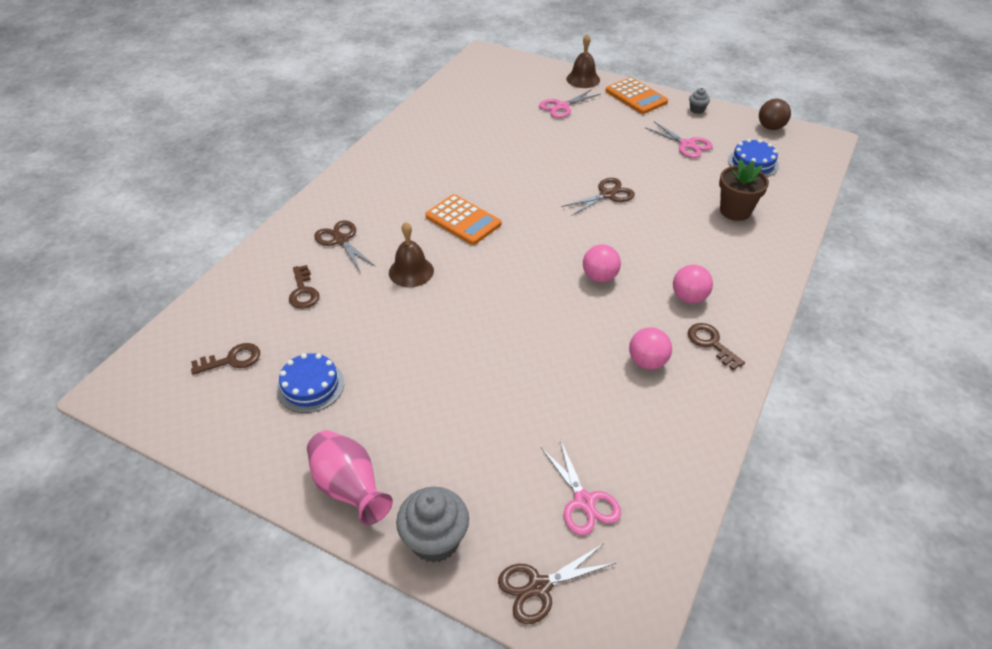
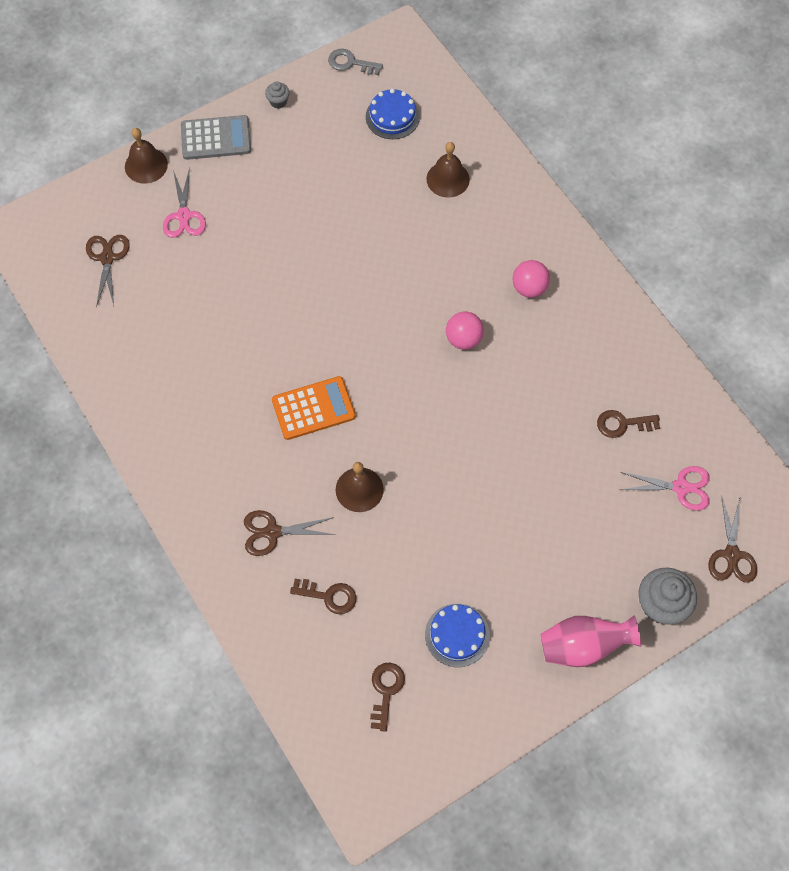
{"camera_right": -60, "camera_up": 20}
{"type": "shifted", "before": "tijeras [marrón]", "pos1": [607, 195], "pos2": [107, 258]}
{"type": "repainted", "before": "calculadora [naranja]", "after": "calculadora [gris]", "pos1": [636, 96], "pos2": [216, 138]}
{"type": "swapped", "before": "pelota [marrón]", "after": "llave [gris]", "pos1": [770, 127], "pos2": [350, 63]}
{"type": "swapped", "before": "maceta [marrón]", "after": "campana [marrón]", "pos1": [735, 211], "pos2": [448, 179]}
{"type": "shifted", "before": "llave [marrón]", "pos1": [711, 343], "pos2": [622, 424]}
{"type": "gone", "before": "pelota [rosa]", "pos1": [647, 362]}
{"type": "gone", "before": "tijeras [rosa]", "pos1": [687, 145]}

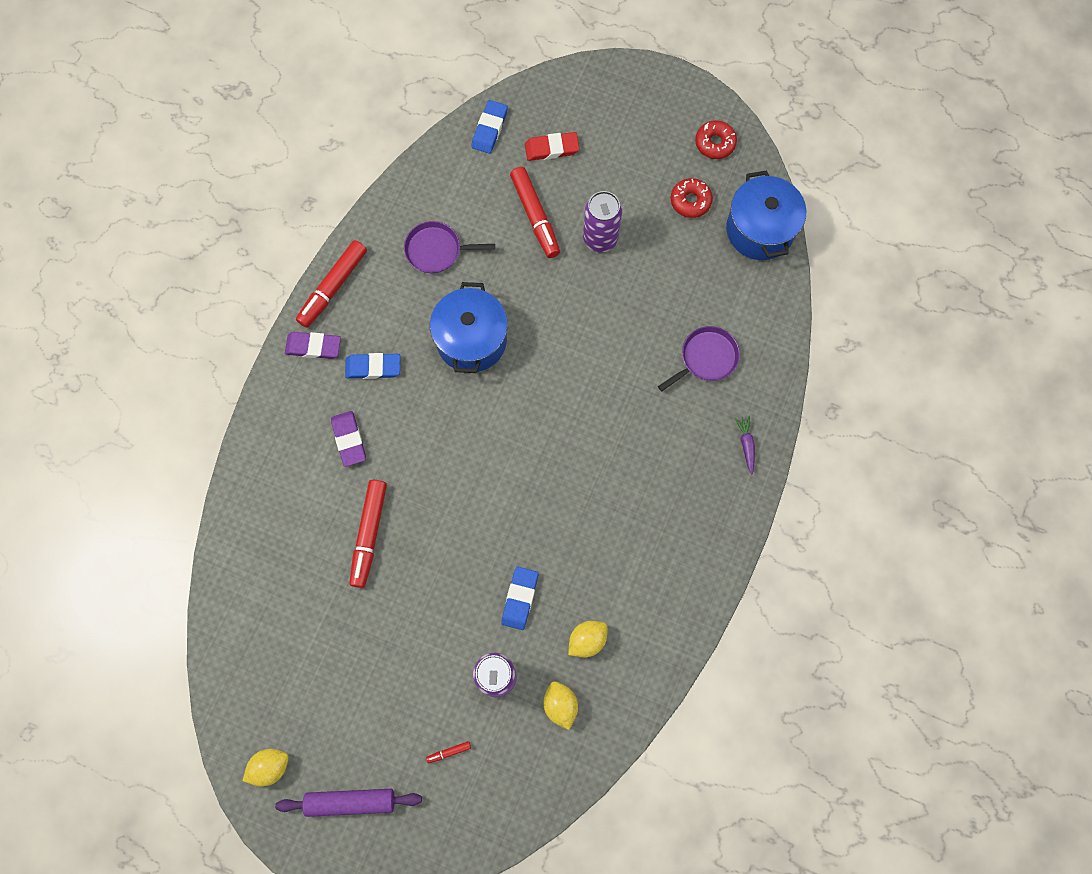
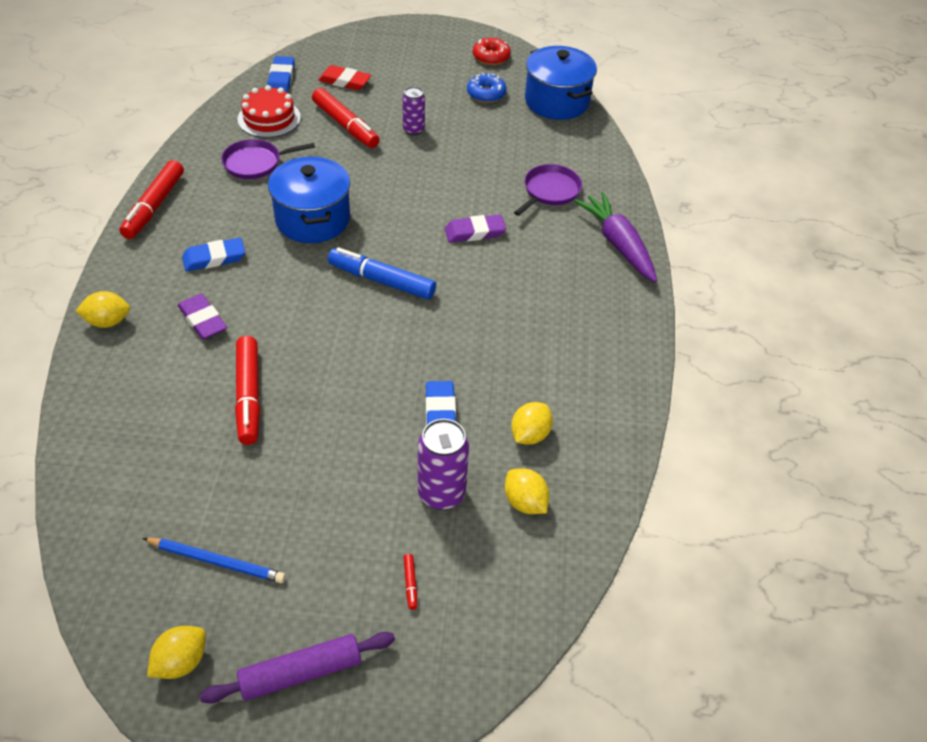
{"camera_right": -20, "camera_up": -25}
{"type": "new", "after": "limón [amarillo]", "pos2": [108, 321]}
{"type": "new", "after": "lápiz [azul]", "pos2": [217, 561]}
{"type": "new", "after": "tarta [rojo]", "pos2": [269, 118]}
{"type": "rotated", "before": "goma de borrar [rojo]", "pos1": [551, 148], "pos2": [344, 81], "turn": 45}
{"type": "new", "after": "rotulador [azul]", "pos2": [381, 280]}
{"type": "scaled", "before": "lata [morado]", "pos1": [600, 238], "pos2": [413, 130], "scale": 0.63}
{"type": "rotated", "before": "rotulador [rojo]", "pos1": [449, 752], "pos2": [410, 584], "turn": -60}
{"type": "shifted", "before": "goma de borrar [morado]", "pos1": [313, 347], "pos2": [475, 232]}
{"type": "repainted", "before": "rosquilla [rojo]", "after": "rosquilla [azul]", "pos1": [690, 201], "pos2": [486, 94]}
{"type": "scaled", "before": "zanahoria [morado]", "pos1": [746, 445], "pos2": [618, 244], "scale": 2.15}

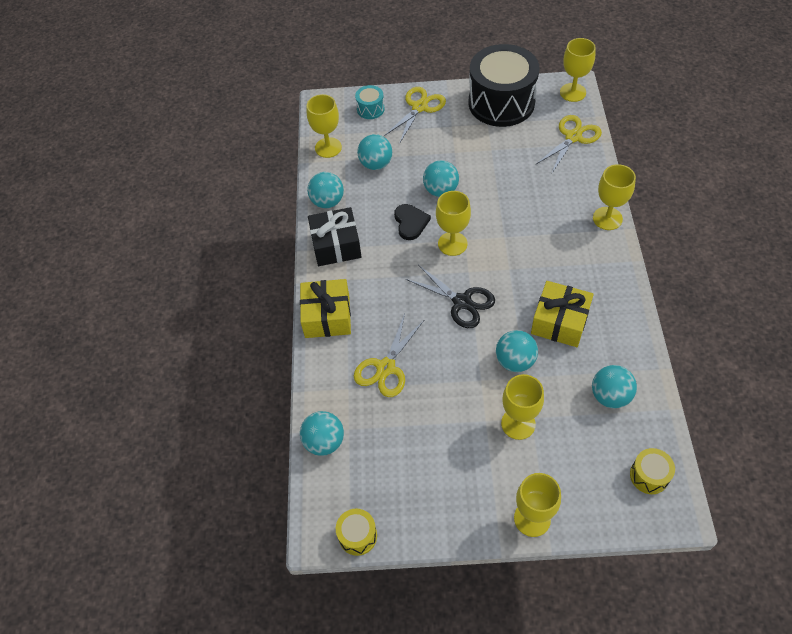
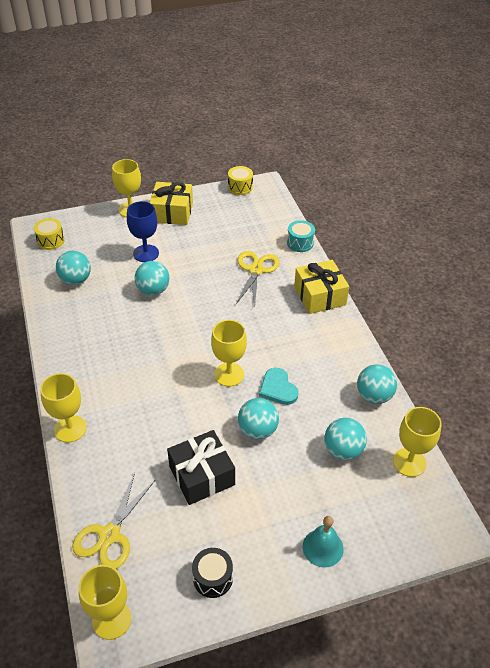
{"camera_right": 160, "camera_up": -10}
{"type": "repainted", "before": "copa [amarillo]", "after": "copa [azul]", "pos1": [518, 424], "pos2": [146, 253]}
{"type": "shifted", "before": "regalo [amarillo]", "pos1": [560, 322], "pos2": [172, 212]}
{"type": "shifted", "before": "regalo [negro]", "pos1": [336, 245], "pos2": [202, 475]}
{"type": "scaled", "before": "tambor [negro]", "pos1": [501, 103], "pos2": [213, 578], "scale": 0.42}
{"type": "repainted", "before": "corazón [negro]", "after": "corazón [turquesa]", "pos1": [410, 222], "pos2": [278, 388]}
{"type": "shifted", "before": "tambor [turquesa]", "pos1": [370, 109], "pos2": [300, 243]}
{"type": "swapped", "before": "tijeras [amarillo]", "after": "campana [turquesa]", "pos1": [419, 107], "pos2": [323, 547]}
{"type": "gone", "before": "pelota [turquesa]", "pos1": [324, 442]}
{"type": "gone", "before": "tijeras [negro]", "pos1": [462, 302]}

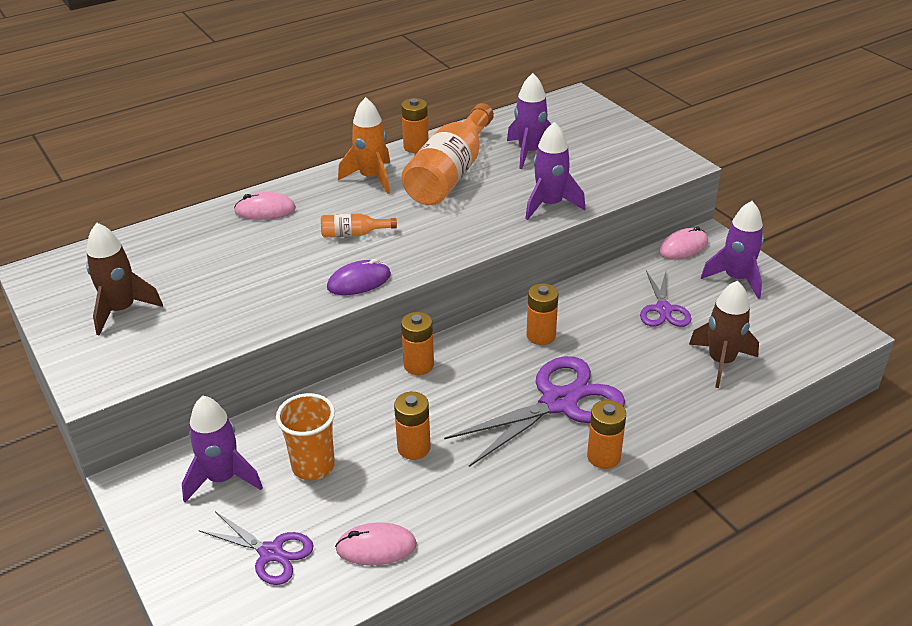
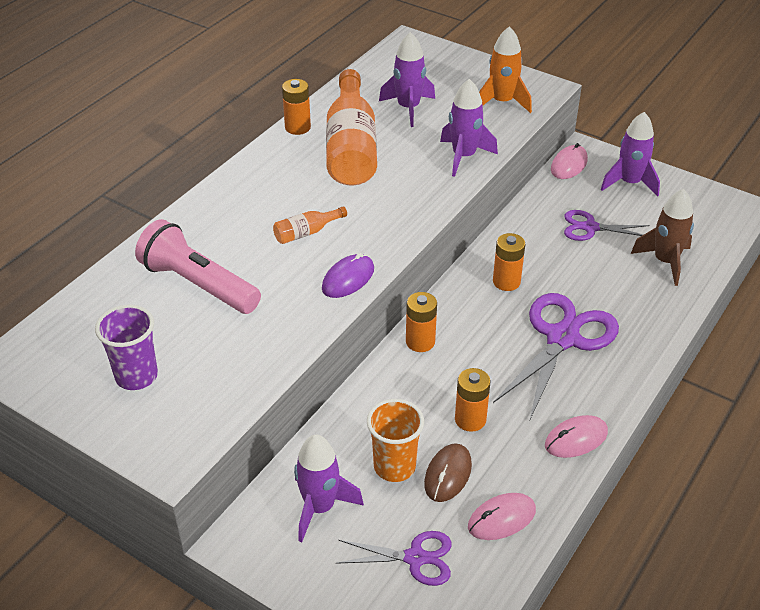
{"camera_right": -25, "camera_up": 5}
{"type": "swapped", "before": "cohete [marrón]", "after": "vaso [morado]", "pos1": [122, 310], "pos2": [136, 376]}
{"type": "new", "after": "lámpara de mano [rosa]", "pos2": [198, 284]}
{"type": "new", "after": "ratón [marrón]", "pos2": [448, 474]}
{"type": "shifted", "before": "cohete [naranja]", "pos1": [372, 178], "pos2": [502, 102]}
{"type": "shifted", "before": "ratón [rosa]", "pos1": [265, 210], "pos2": [576, 439]}
{"type": "rotated", "before": "tijeras [morado]", "pos1": [663, 309], "pos2": [590, 228], "turn": 120}
{"type": "gone", "before": "pila [naranja]", "pos1": [603, 457]}

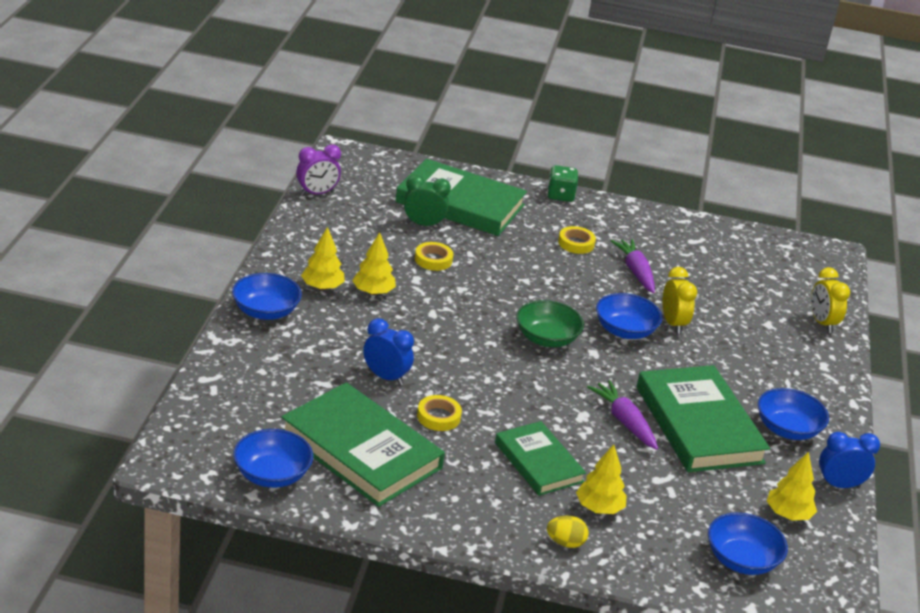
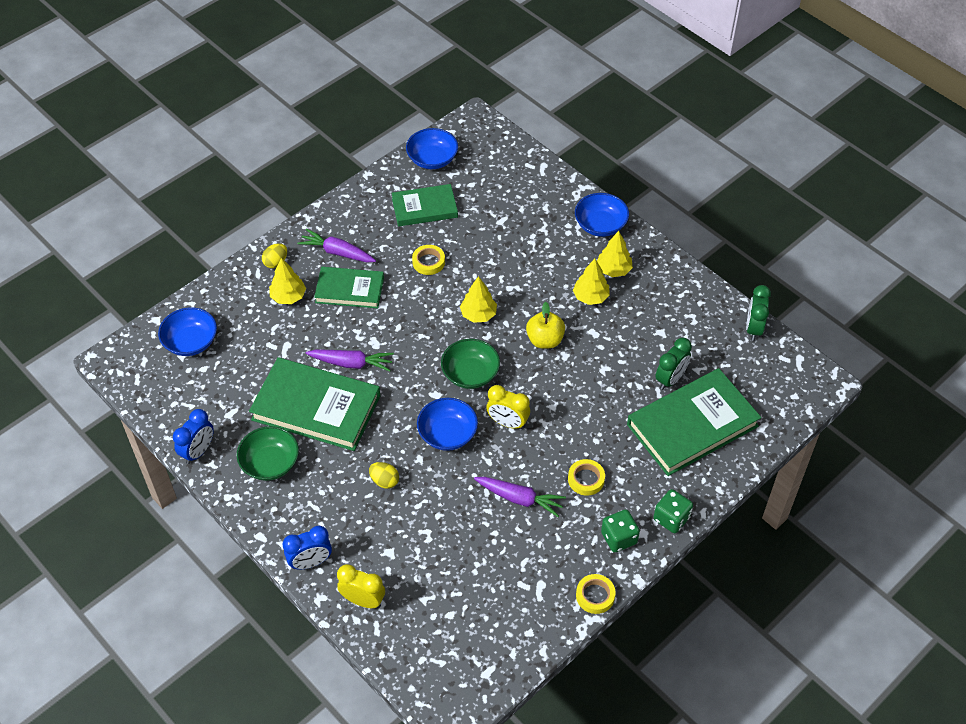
{"camera_right": 130, "camera_up": 20}
{"type": "repainted", "before": "cuenco [azul]", "after": "cuenco [verde]", "pos1": [787, 429], "pos2": [270, 463]}
{"type": "shifted", "before": "despertador [azul]", "pos1": [385, 377], "pos2": [310, 562]}
{"type": "new", "after": "zanahoria [morado]", "pos2": [337, 252]}
{"type": "new", "after": "huevo [amarillo]", "pos2": [384, 481]}
{"type": "scaled", "before": "libro [verde]", "pos1": [361, 450], "pos2": [424, 208], "scale": 0.61}
{"type": "shifted", "before": "árbol [amarillo]", "pos1": [788, 514], "pos2": [478, 314]}
{"type": "shifted", "before": "despertador [amarillo]", "pos1": [673, 324], "pos2": [507, 423]}
{"type": "new", "after": "manzana [amarillo]", "pos2": [545, 340]}
{"type": "shifted", "before": "cinta adhesiva [amarillo]", "pos1": [433, 260], "pos2": [595, 595]}
{"type": "new", "after": "dado [verde]", "pos2": [619, 538]}
{"type": "repainted", "before": "despertador [morado]", "after": "despertador [verde]", "pos1": [317, 193], "pos2": [753, 328]}

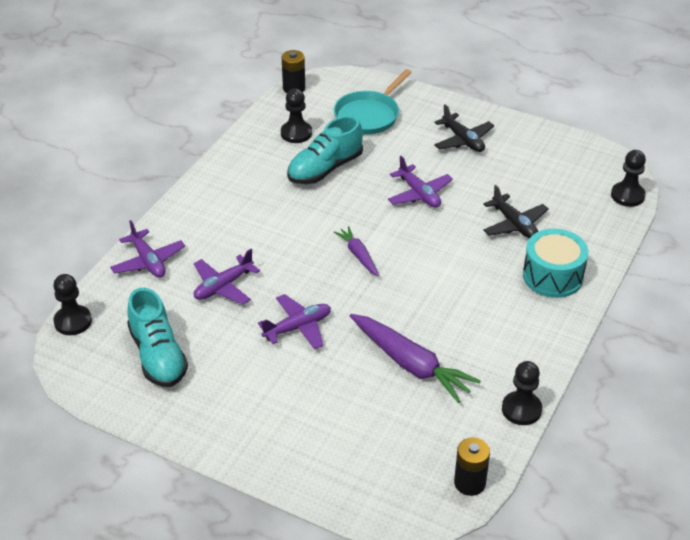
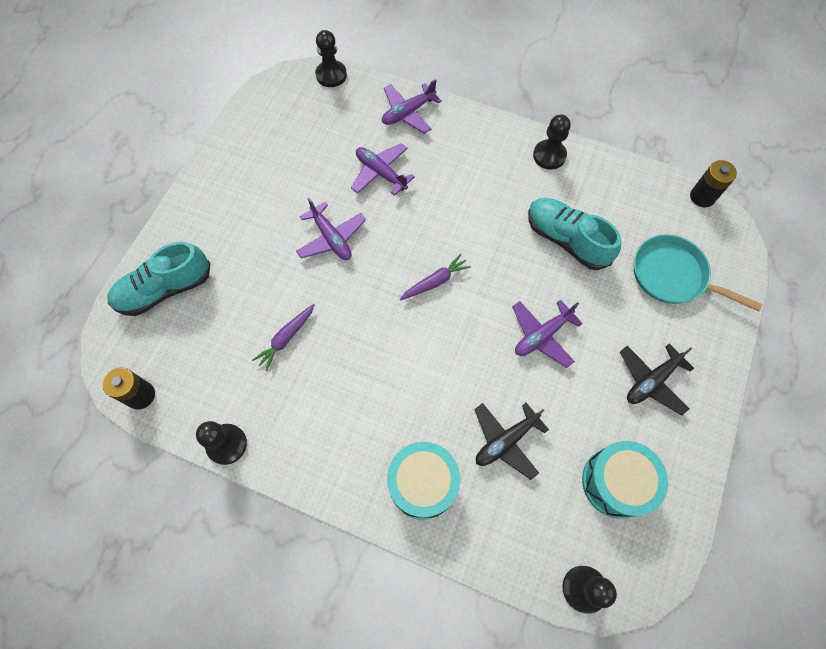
{"camera_right": 85, "camera_up": 25}
{"type": "shifted", "before": "zapato [turquesa]", "pos1": [158, 356], "pos2": [165, 289]}
{"type": "scaled", "before": "zanahoria [morado]", "pos1": [411, 364], "pos2": [286, 338], "scale": 0.55}
{"type": "shifted", "before": "peón [negro]", "pos1": [296, 133], "pos2": [549, 156]}
{"type": "new", "after": "tambor [turquesa]", "pos2": [616, 482]}

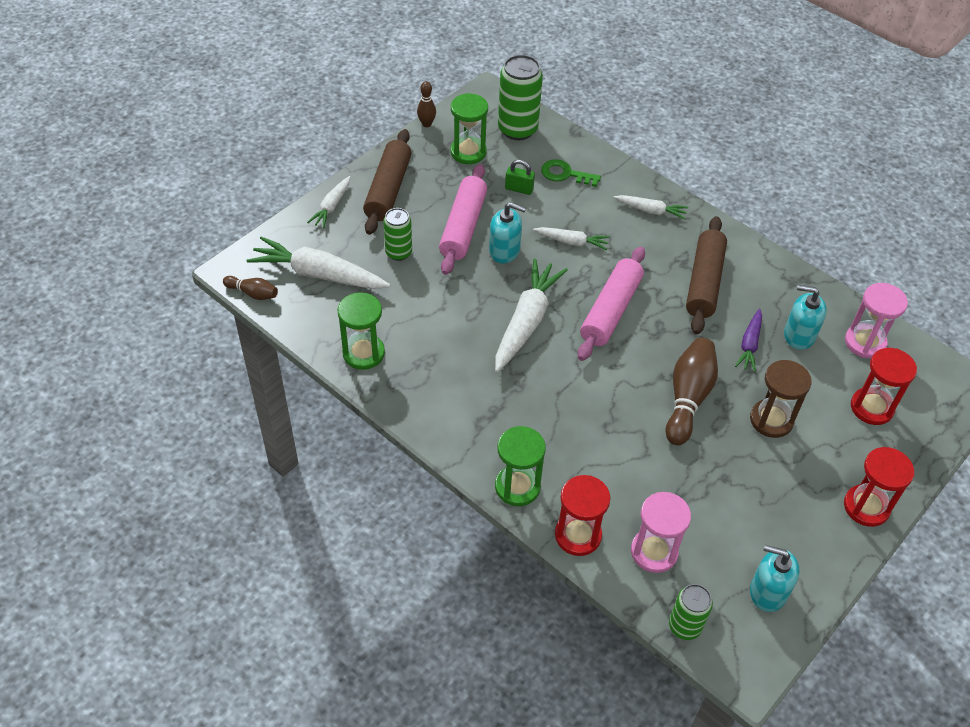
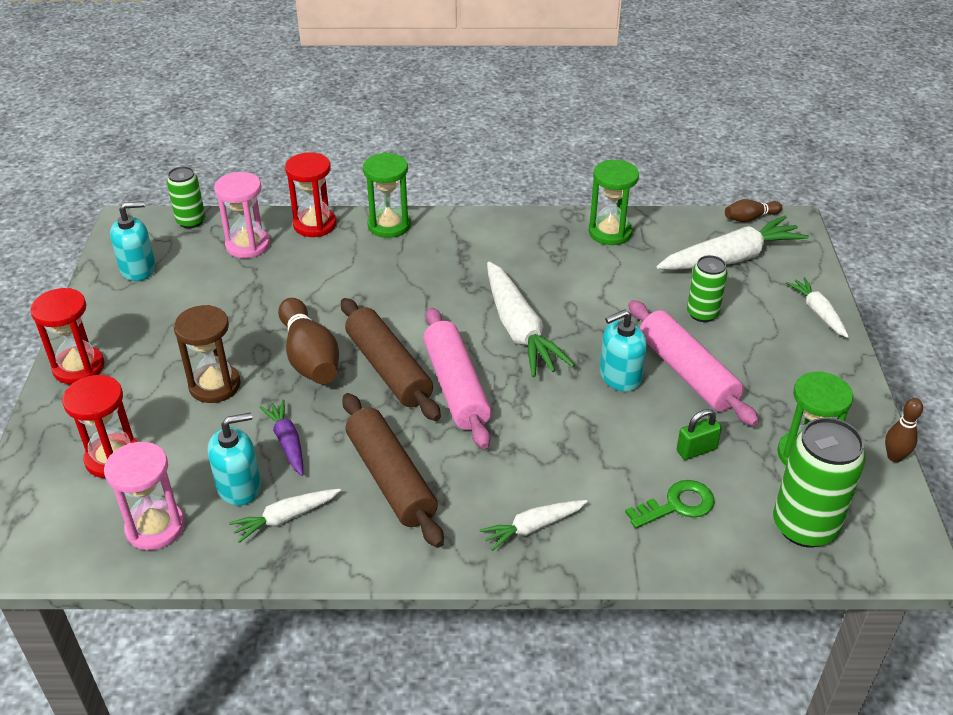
{"camera_right": 140, "camera_up": -10}
{"type": "shifted", "before": "zanahoria [blanco]", "pos1": [572, 242], "pos2": [285, 518]}
{"type": "shifted", "before": "rodillo [marrón]", "pos1": [388, 189], "pos2": [389, 369]}

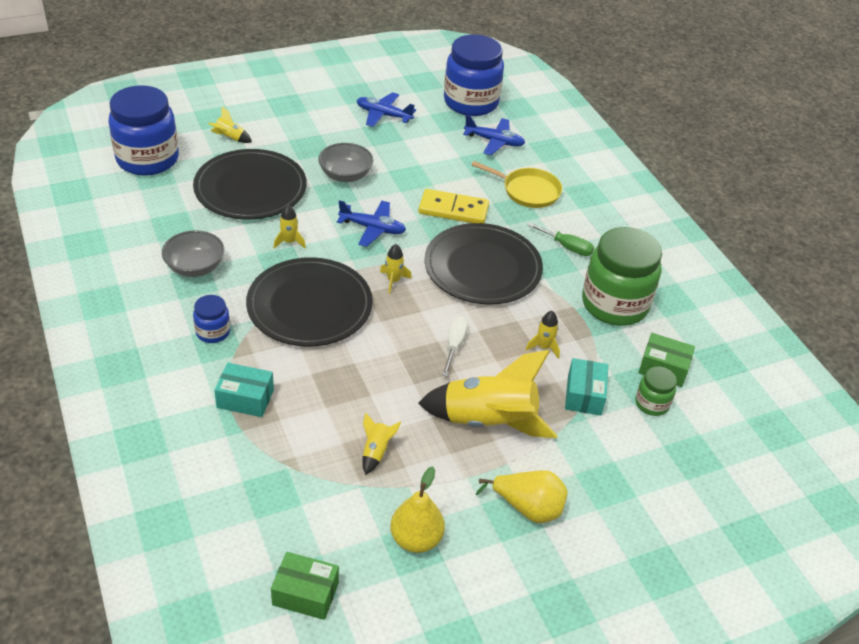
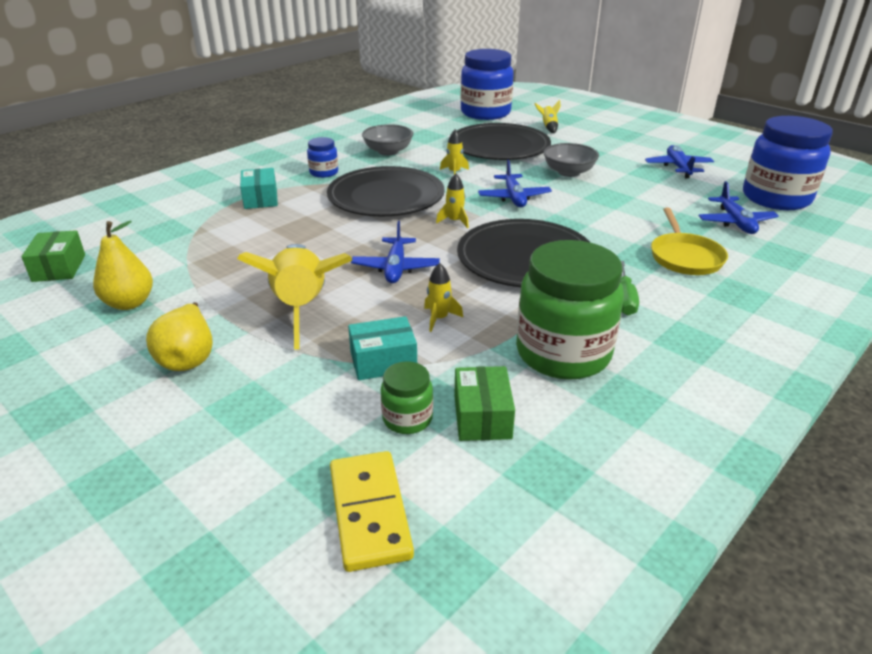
{"camera_right": 70, "camera_up": -10}
{"type": "shifted", "before": "ficha de dominó [amarillo]", "pos1": [453, 209], "pos2": [370, 512]}
{"type": "swapped", "before": "destornillador [blanco]", "after": "avión [azul]", "pos1": [454, 345], "pos2": [396, 268]}
{"type": "gone", "before": "cohete [amarillo]", "pos1": [376, 452]}

